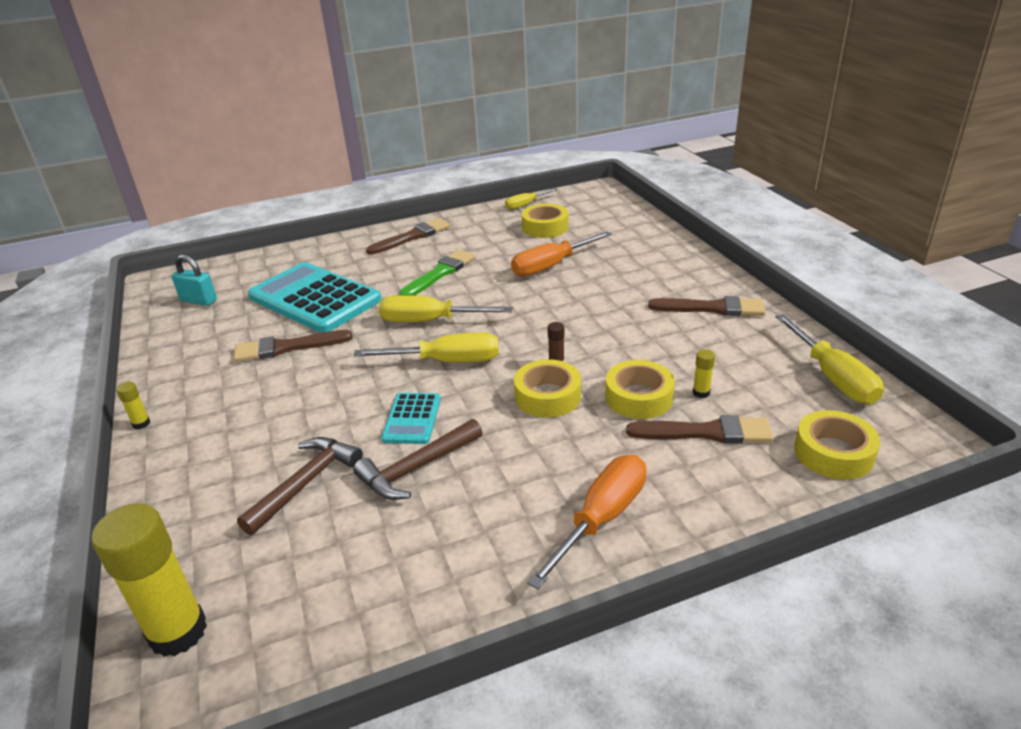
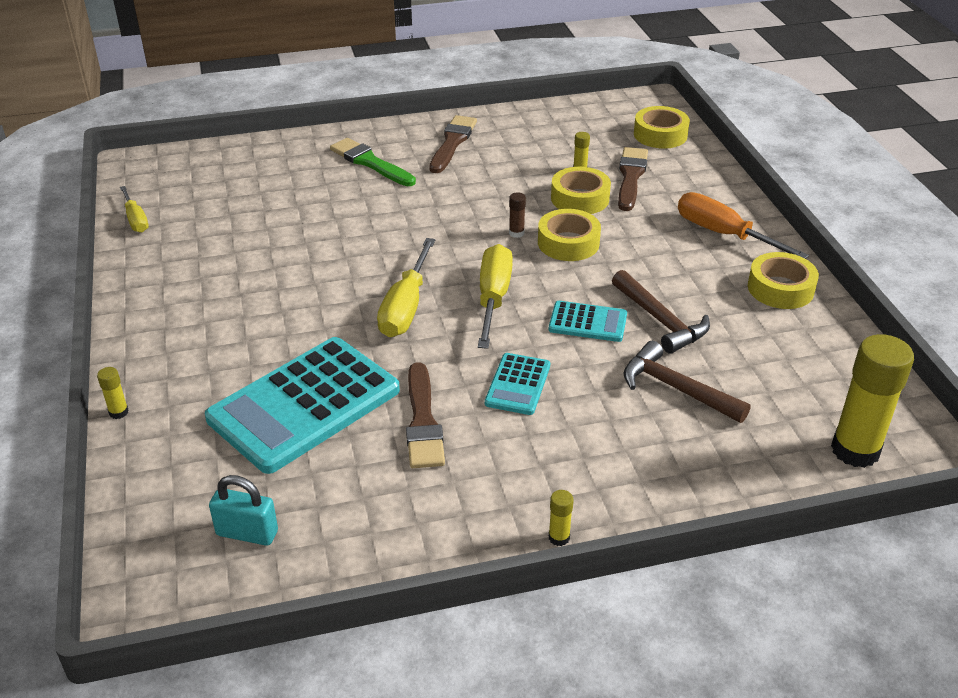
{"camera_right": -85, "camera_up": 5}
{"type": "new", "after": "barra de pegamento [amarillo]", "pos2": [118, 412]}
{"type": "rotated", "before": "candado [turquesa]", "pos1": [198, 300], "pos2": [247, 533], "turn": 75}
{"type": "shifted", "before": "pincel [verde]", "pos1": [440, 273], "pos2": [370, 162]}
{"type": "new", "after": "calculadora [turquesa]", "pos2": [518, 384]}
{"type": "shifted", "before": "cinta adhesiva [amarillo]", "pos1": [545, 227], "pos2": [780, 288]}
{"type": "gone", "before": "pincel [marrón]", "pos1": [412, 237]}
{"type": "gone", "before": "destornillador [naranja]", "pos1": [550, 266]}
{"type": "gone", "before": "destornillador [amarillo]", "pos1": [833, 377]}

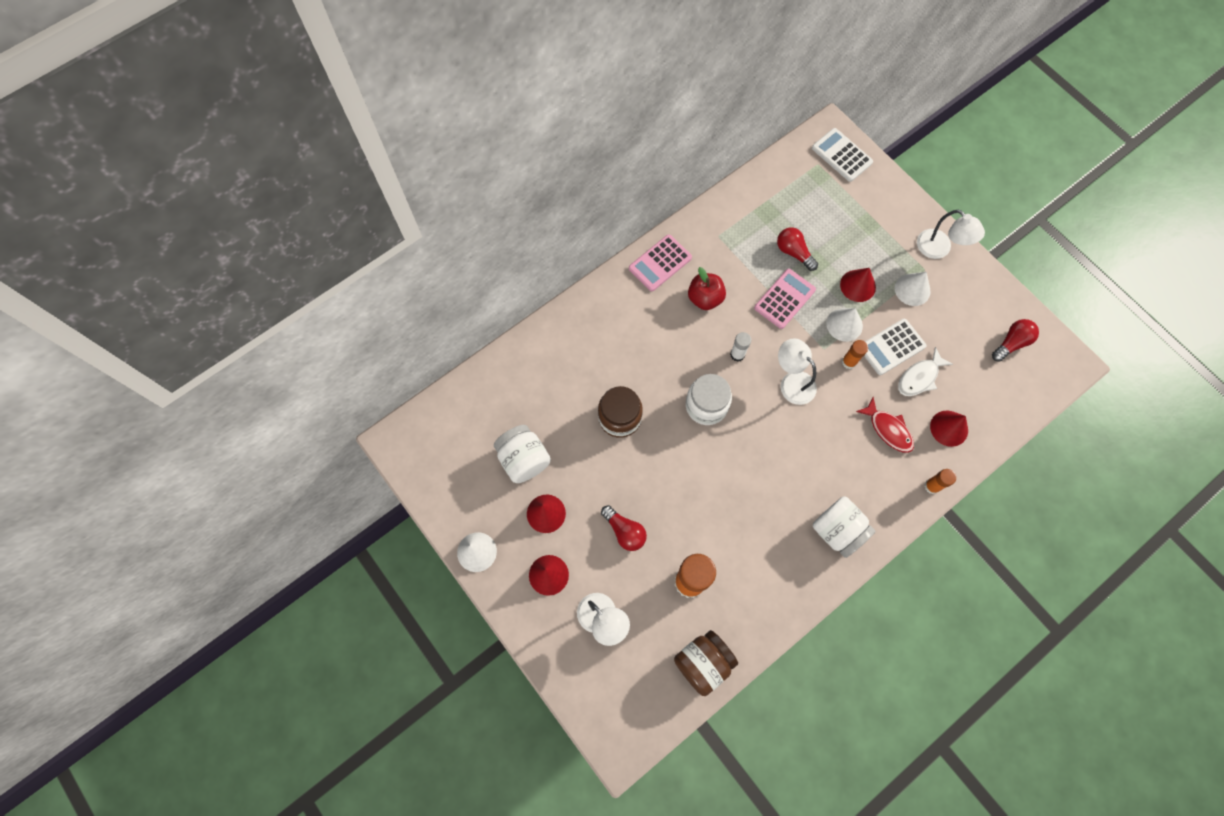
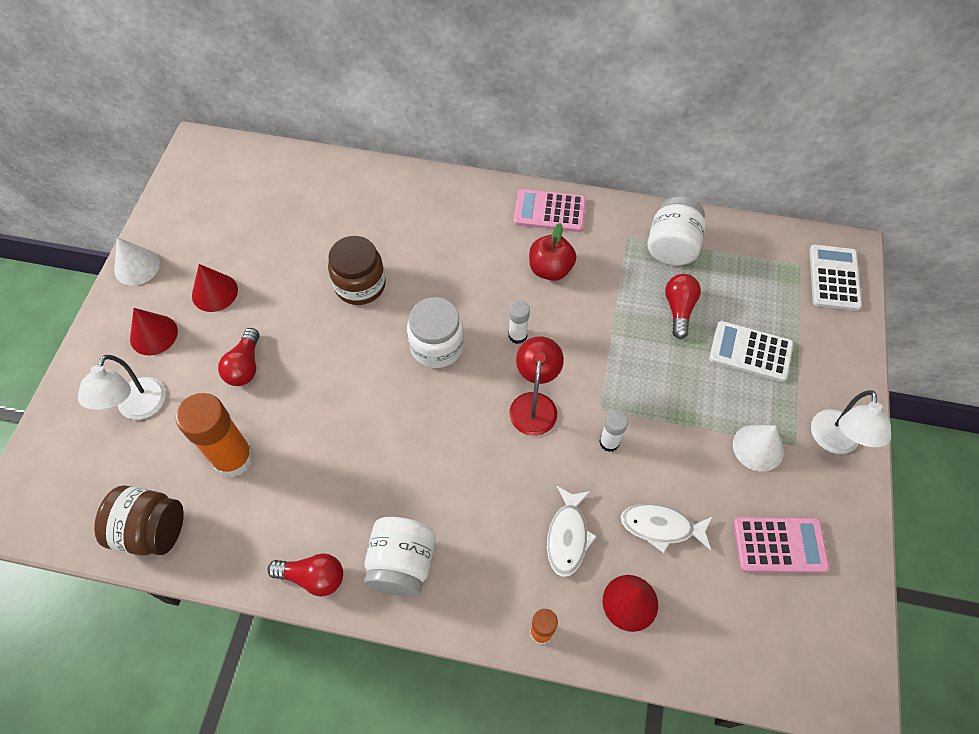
{"camera_right": 50, "camera_up": -10}
{"type": "shifted", "before": "bombilla [rojo]", "pos1": [1011, 343], "pos2": [313, 577]}
{"type": "repainted", "before": "lámpara [blanco]", "after": "lámpara [rojo]", "pos1": [792, 382], "pos2": [534, 404]}
{"type": "repainted", "before": "pez [rojo]", "after": "pez [blanco]", "pos1": [888, 429], "pos2": [568, 536]}
{"type": "repainted", "before": "barra de pegamento [naranja]", "after": "barra de pegamento [blanco]", "pos1": [849, 362], "pos2": [609, 442]}
{"type": "shifted", "before": "tarro [blanco]", "pos1": [524, 459], "pos2": [671, 247]}
{"type": "shifted", "before": "calculadora [blanco]", "pos1": [891, 347], "pos2": [750, 351]}
{"type": "shifted", "before": "calculadora [rosa]", "pos1": [784, 299], "pos2": [779, 545]}
{"type": "gone", "before": "cono [blanco]", "pos1": [844, 324]}
{"type": "gone", "before": "cono [rojo]", "pos1": [858, 285]}

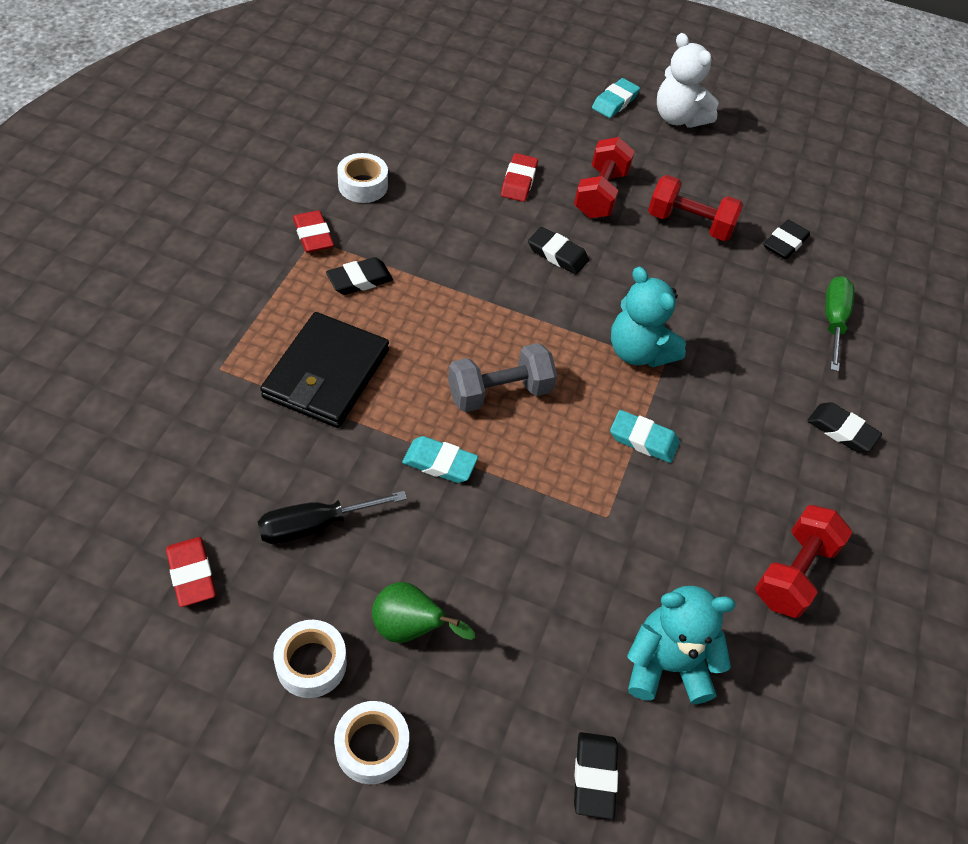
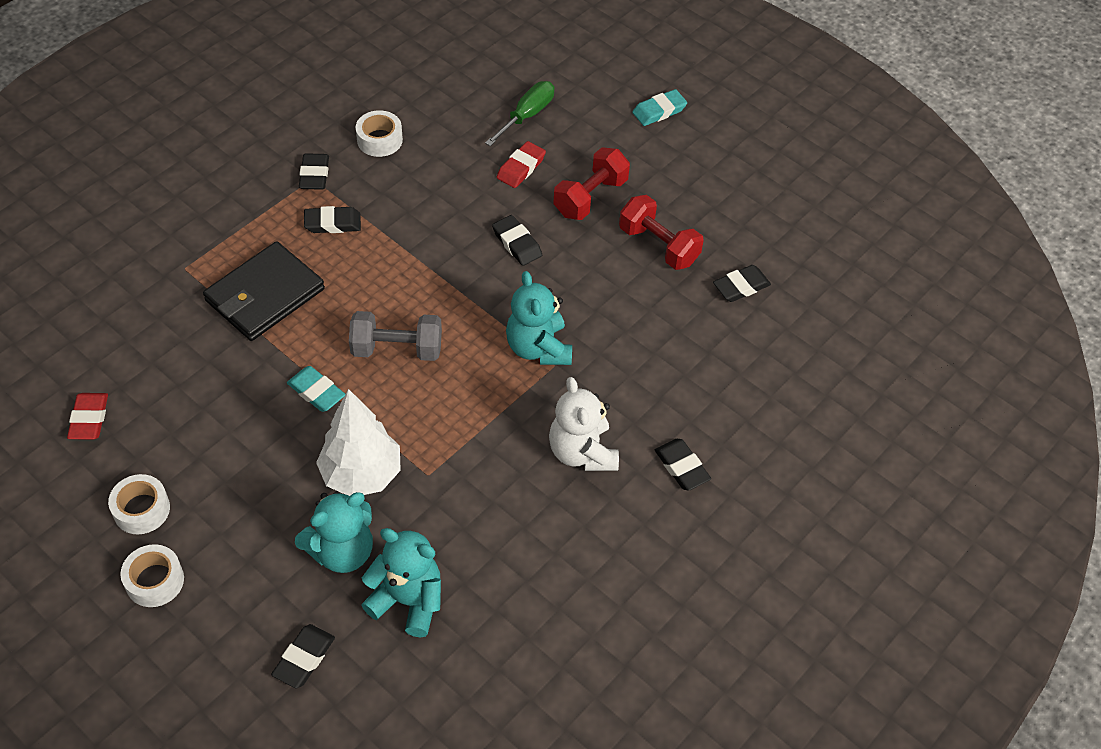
{"camera_right": 25, "camera_up": 0}
{"type": "new", "after": "osito [turquesa]", "pos2": [342, 551]}
{"type": "repainted", "before": "goma de borrar [rojo]", "after": "goma de borrar [negro]", "pos1": [313, 235], "pos2": [314, 175]}
{"type": "new", "after": "árbol [blanco]", "pos2": [361, 474]}
{"type": "shifted", "before": "destornillador [verde]", "pos1": [833, 321], "pos2": [527, 115]}
{"type": "shifted", "before": "osito [blanco]", "pos1": [678, 118], "pos2": [582, 452]}
{"type": "gone", "before": "destornillador [negro]", "pos1": [315, 525]}
{"type": "gone", "before": "pera [verde]", "pos1": [410, 628]}
{"type": "gone", "before": "goma de borrar [turquesa]", "pos1": [643, 439]}
{"type": "gone", "before": "mancuerna [rojo]", "pos1": [794, 572]}

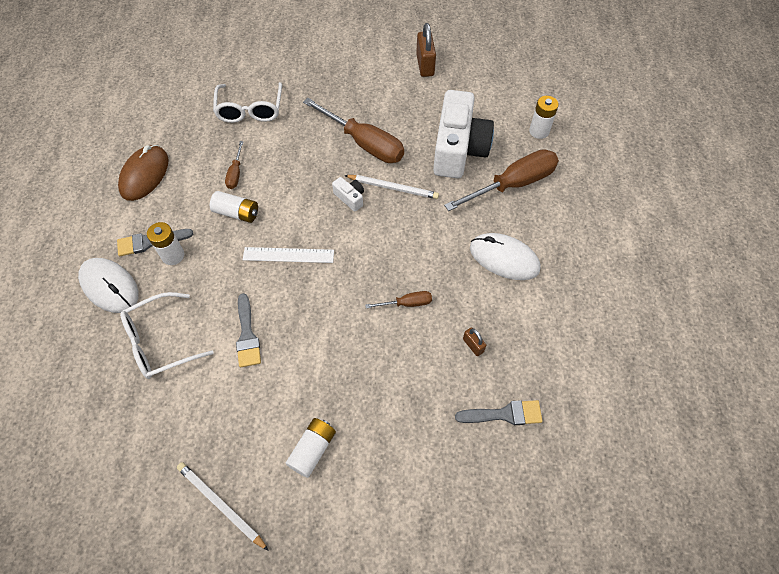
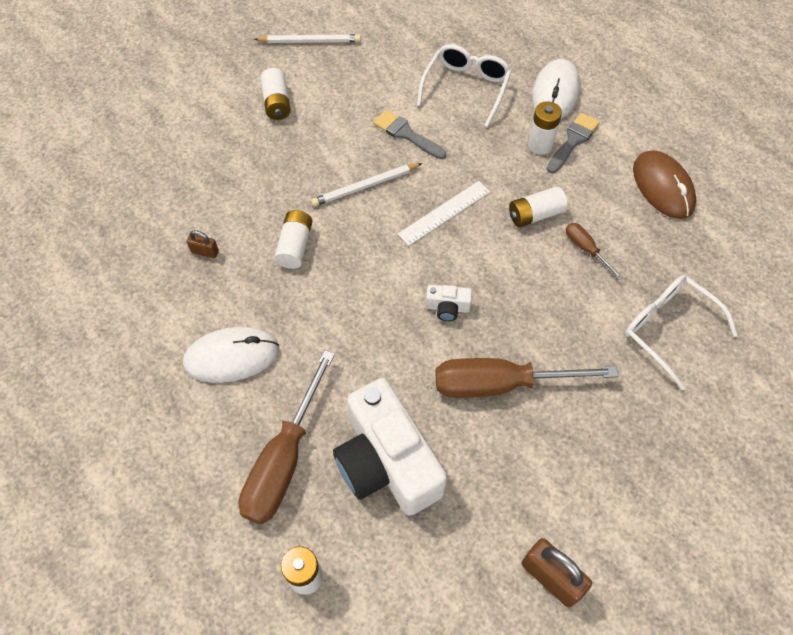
{"camera_right": 140, "camera_up": 0}
{"type": "swapped", "before": "destornillador [marrón]", "after": "pila [blanco]", "pos1": [407, 303], "pos2": [295, 246]}
{"type": "shifted", "before": "lápiz [blanco]", "pos1": [393, 188], "pos2": [365, 186]}
{"type": "rotated", "before": "ratón [blanco]", "pos1": [110, 286], "pos2": [555, 93], "turn": -75}
{"type": "gone", "before": "pincel [gris]", "pos1": [504, 414]}

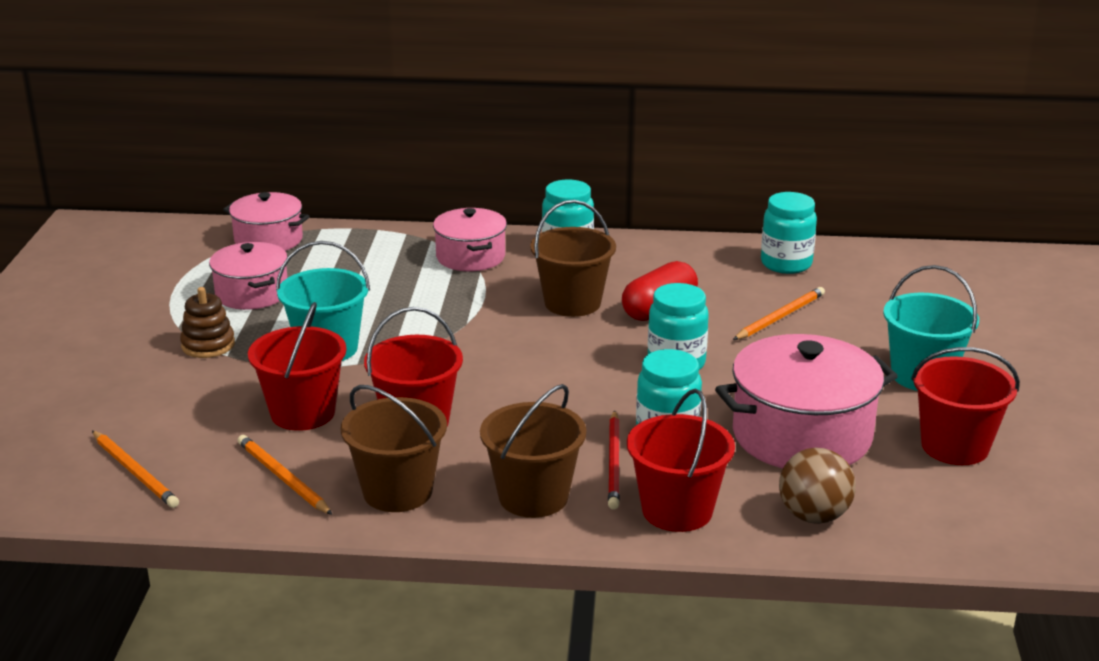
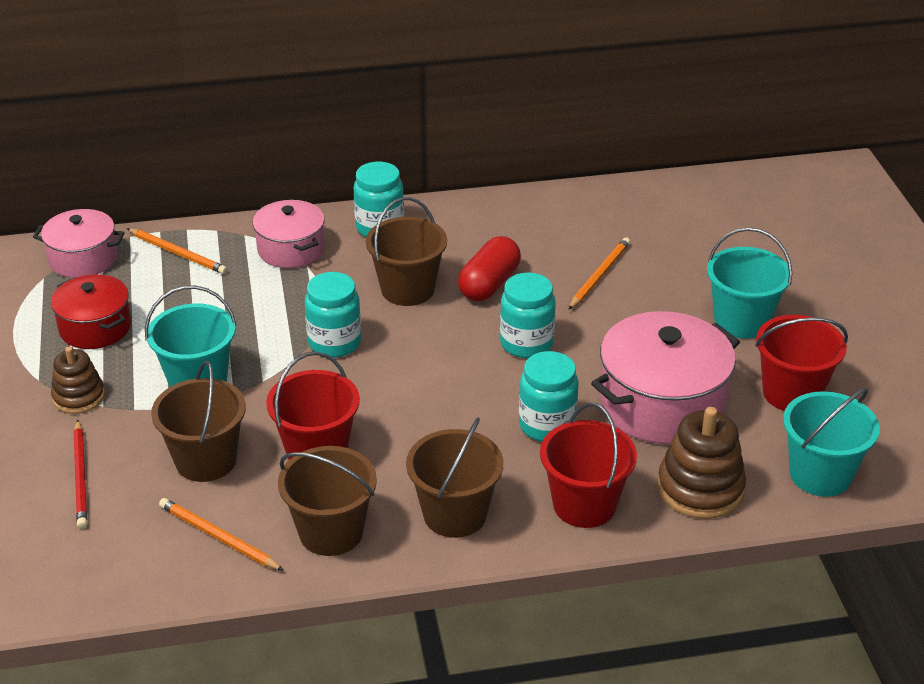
{"camera_right": -15, "camera_up": 10}
{"type": "repainted", "before": "olla [rosa]", "after": "olla [rojo]", "pos1": [252, 294], "pos2": [95, 328]}
{"type": "shifted", "before": "lápiz [rojo]", "pos1": [614, 463], "pos2": [81, 477]}
{"type": "shifted", "before": "lápiz [naranja]", "pos1": [135, 472], "pos2": [178, 253]}
{"type": "repainted", "before": "balde [rojo]", "after": "balde [marrón]", "pos1": [303, 413], "pos2": [206, 460]}
{"type": "shifted", "before": "tarro [turquesa]", "pos1": [786, 264], "pos2": [334, 343]}
{"type": "swapped", "before": "pelota [marrón]", "after": "juguete apilable [marrón]", "pos1": [813, 516], "pos2": [700, 488]}
{"type": "new", "after": "balde [turquesa]", "pos2": [820, 474]}

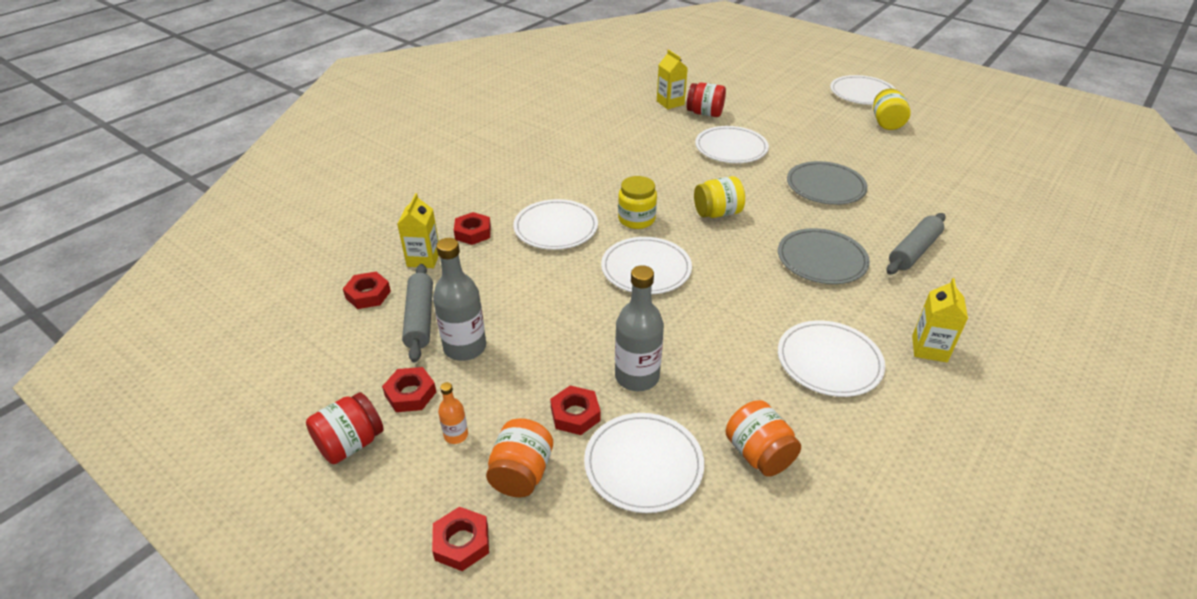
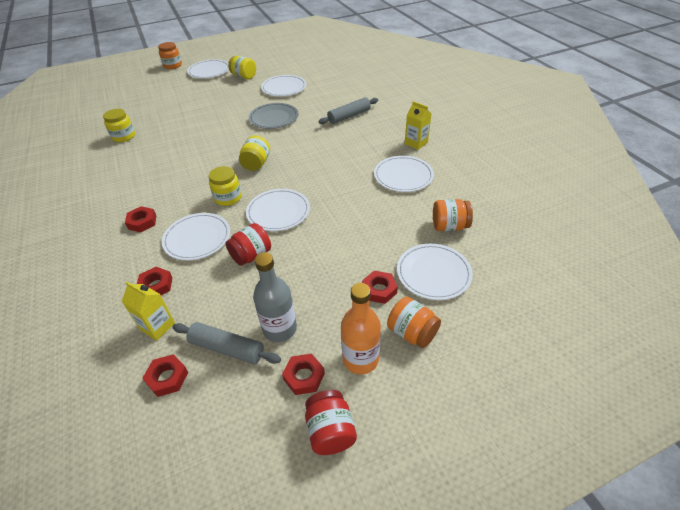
{"camera_right": -60, "camera_up": 5}
{"type": "swapped", "before": "cartón de leche [amarillo]", "after": "tarro [amarillo]", "pos1": [670, 103], "pos2": [123, 136]}
{"type": "shifted", "before": "tuerca [rojo]", "pos1": [462, 543], "pos2": [142, 222]}
{"type": "new", "after": "tarro [naranja]", "pos2": [173, 65]}
{"type": "shifted", "before": "tarro [rojo]", "pos1": [704, 113], "pos2": [251, 255]}
{"type": "shifted", "before": "plato [blanco]", "pos1": [731, 148], "pos2": [284, 88]}
{"type": "rotated", "before": "rodillo [gris]", "pos1": [913, 251], "pos2": [349, 116], "turn": 75}
{"type": "scaled", "before": "botella [naranja]", "pos1": [456, 435], "pos2": [360, 359], "scale": 2.0}
{"type": "gone", "before": "botella [gris]", "pos1": [637, 377]}
{"type": "gone", "before": "plato [gris]", "pos1": [822, 259]}

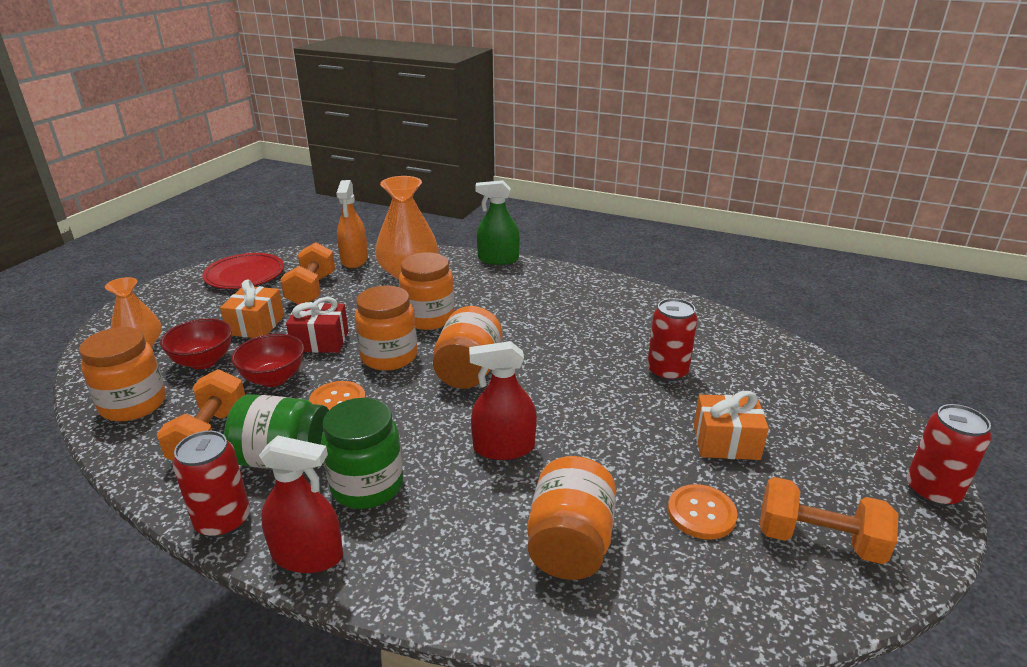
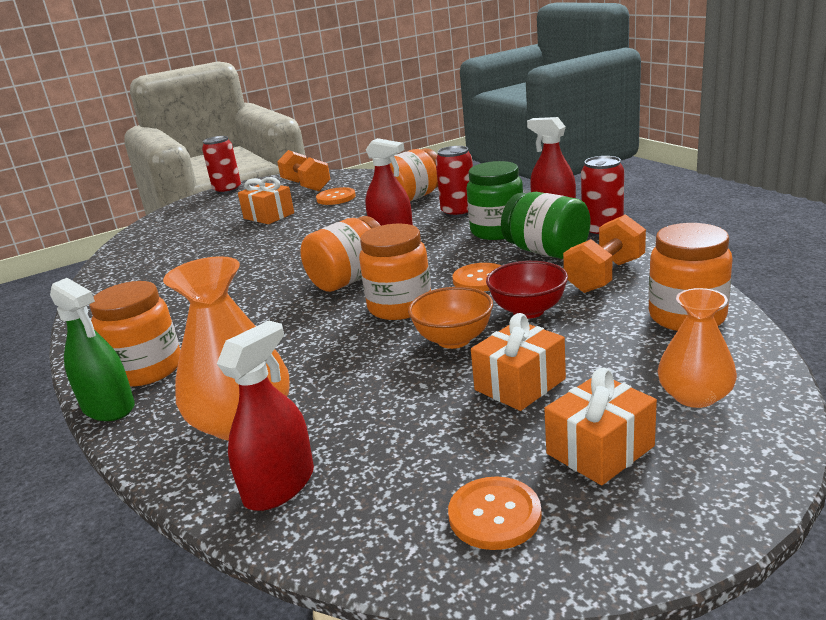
{"camera_right": -140, "camera_up": -5}
{"type": "shifted", "before": "tarro [naranja]", "pos1": [428, 318], "pos2": [147, 370]}
{"type": "repainted", "before": "pulverizador [naranja]", "after": "pulverizador [rojo]", "pos1": [354, 260], "pos2": [279, 485]}
{"type": "swapped", "before": "regalo [rojo]", "after": "cuenco [naranja]", "pos1": [320, 341], "pos2": [454, 340]}
{"type": "shifted", "before": "lata [rojo]", "pos1": [667, 371], "pos2": [458, 212]}
{"type": "swapped", "before": "plato [rojo]", "after": "botón [naranja]", "pos1": [245, 275], "pos2": [494, 515]}
{"type": "new", "after": "regalo [naranja]", "pos2": [600, 450]}
{"type": "gone", "before": "cuenco [rojo]", "pos1": [203, 361]}
{"type": "gone", "before": "mancuerna [naranja]", "pos1": [311, 290]}

